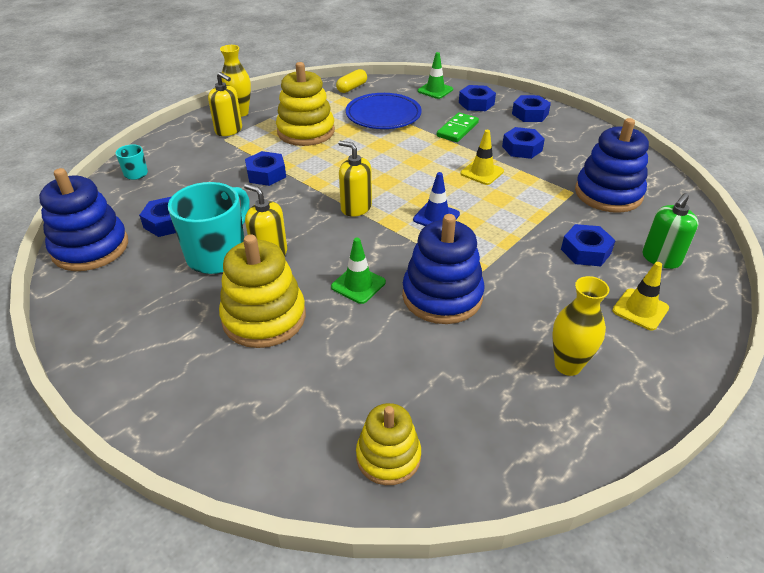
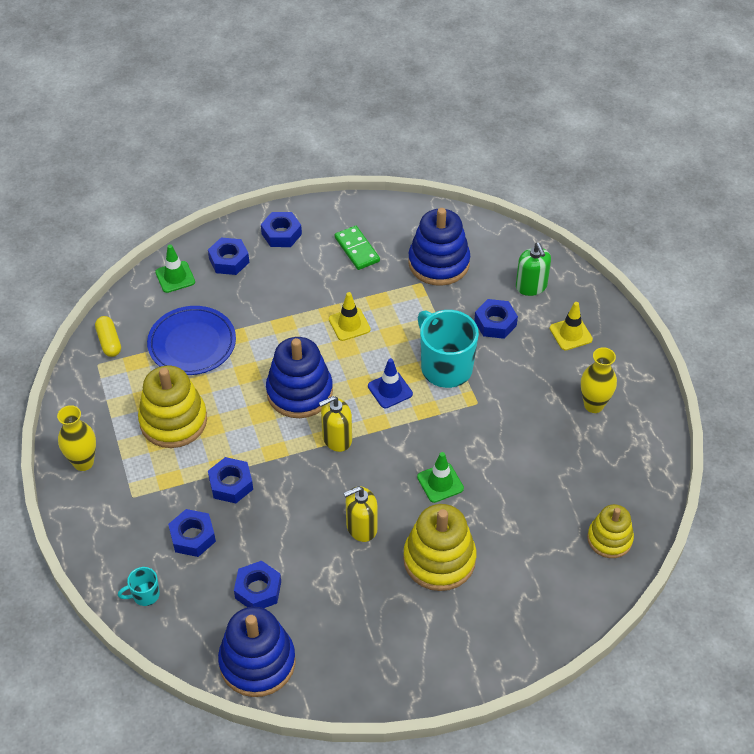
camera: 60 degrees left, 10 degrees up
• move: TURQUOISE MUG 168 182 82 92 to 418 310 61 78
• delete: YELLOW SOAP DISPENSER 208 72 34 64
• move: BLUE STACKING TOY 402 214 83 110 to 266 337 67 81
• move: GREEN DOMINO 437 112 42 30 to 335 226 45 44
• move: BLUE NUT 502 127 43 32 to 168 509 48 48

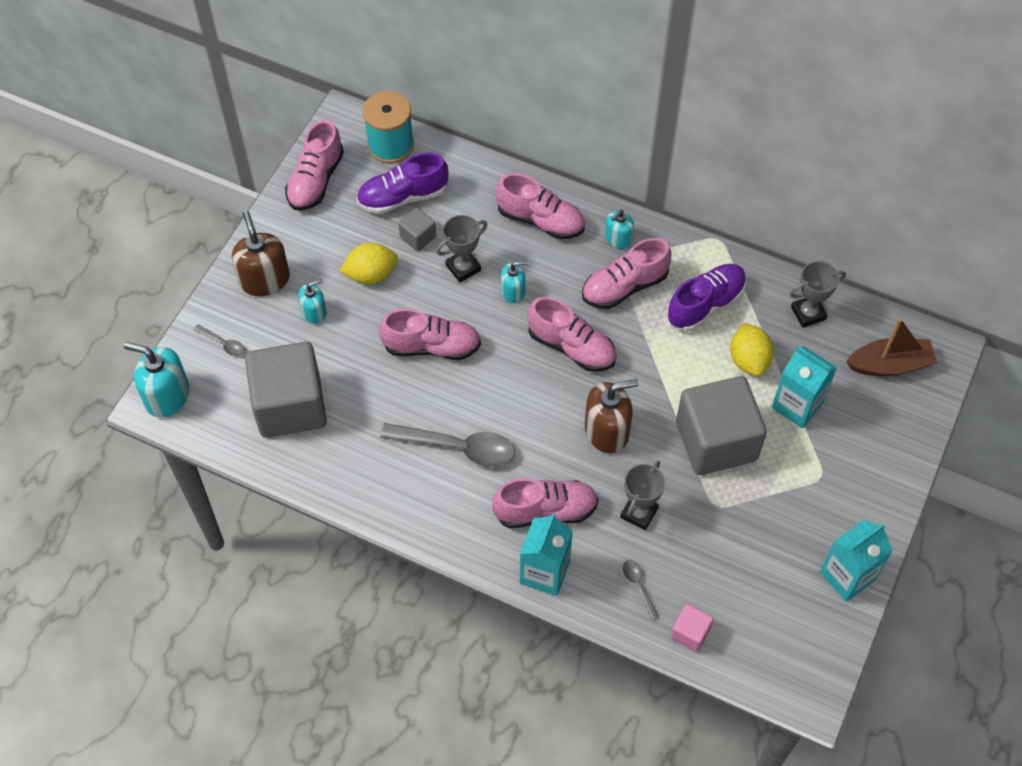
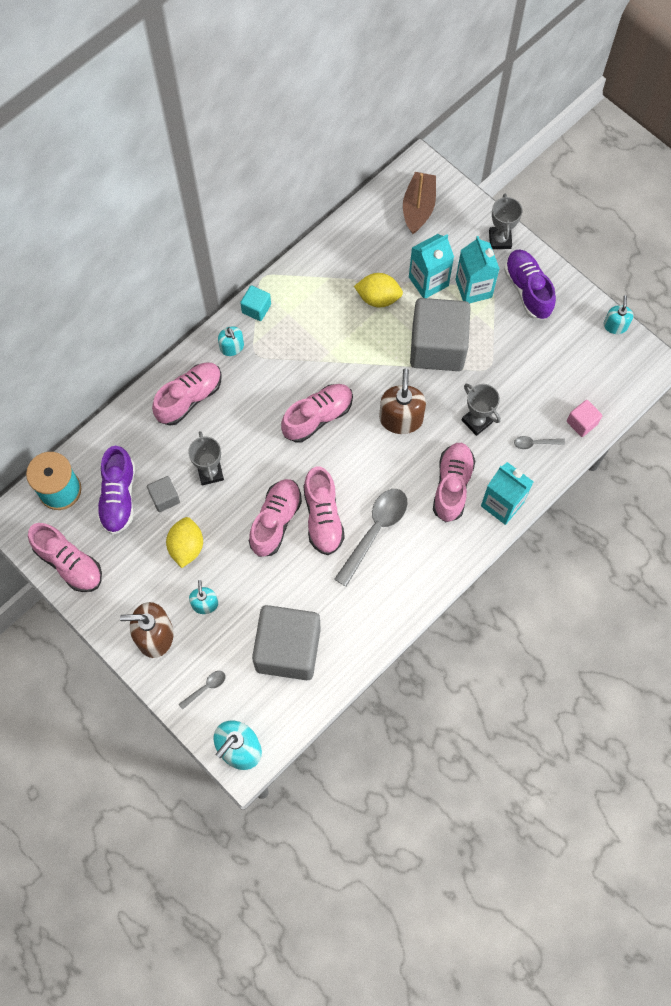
camera: 70 degrees left, 10 degrees up
• move: TURQUOISE SOAP DISPENSER 501 261 27 42 to 604 295 29 39
• move: PINK SHOE 582 238 90 71 to 303 466 42 89
• move: PURPLE SHOE 667 264 79 67 to 504 250 52 70
• move: GREY TROPHY 790 261 56 67 to 489 194 33 55
• move: TURQUOISE CARTON 820 519 73 83 to 455 236 44 67
• insert: TURQUOISE CUBE 240 285 31 36

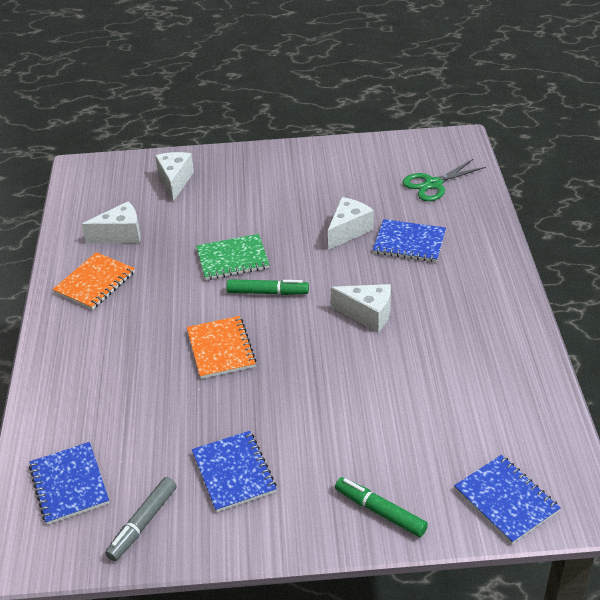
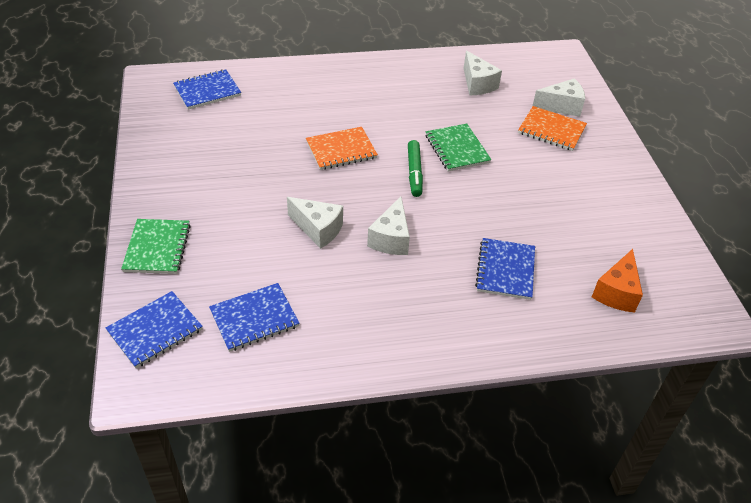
camera: 80 degrees right, 5 degrees up
• move: ORANGE NOTEBOOK 52 252 83 58 to 518 106 69 45
• delete: GREY MARKER 105 477 72 84
• move: BLUE NOTEBOOK 192 431 85 81 to 209 283 91 69
• move: WHITE CHEESE 328 197 46 53 to 287 197 56 52
• replace: GREEN MARKER 335 477 93 60 to GREEN NOTEBOOK 121 219 70 55
• replace: GREEN SCISSORS 403 159 83 42 to ORANGE CHEESE 592 249 51 64

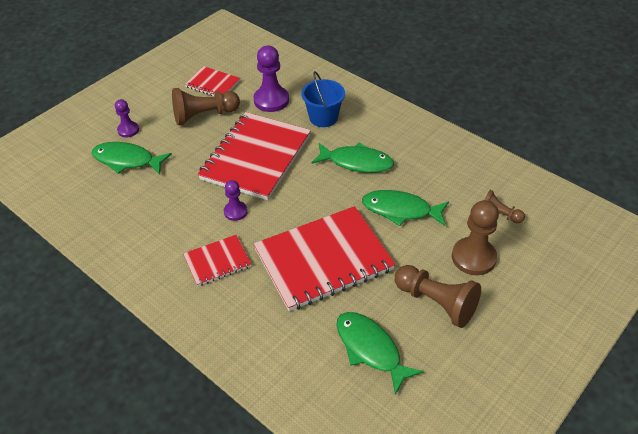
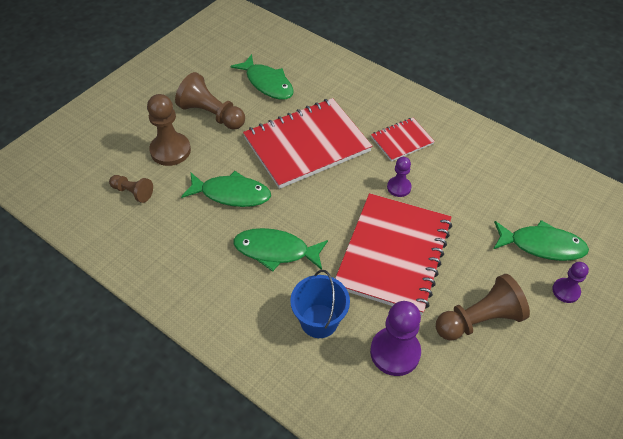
camera: 175 degrees right, 5 degrees up
• delete: RED NOTEBOOK 185 66 55 31

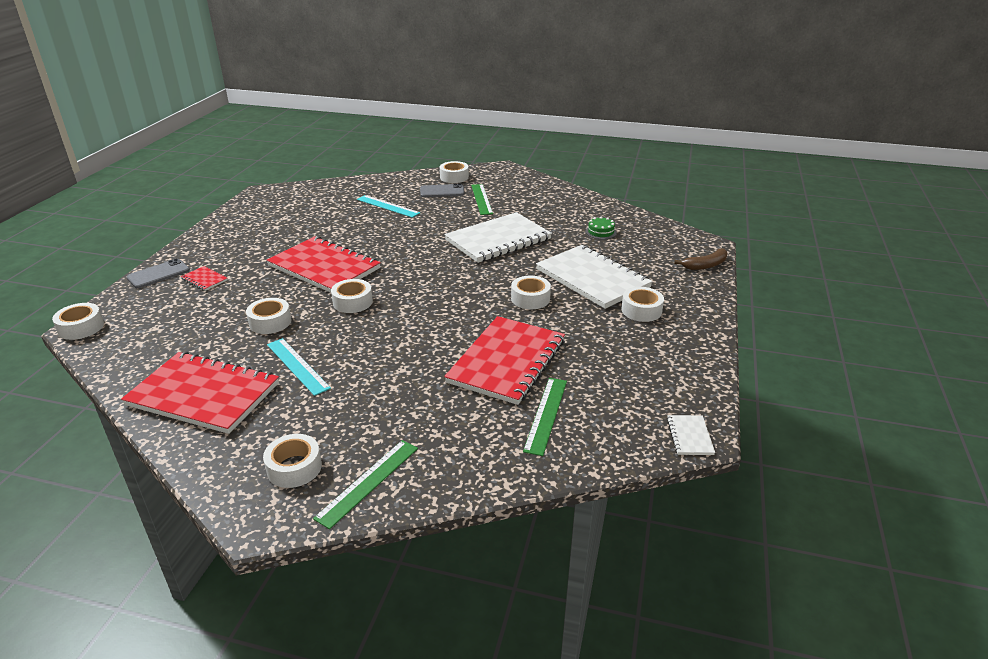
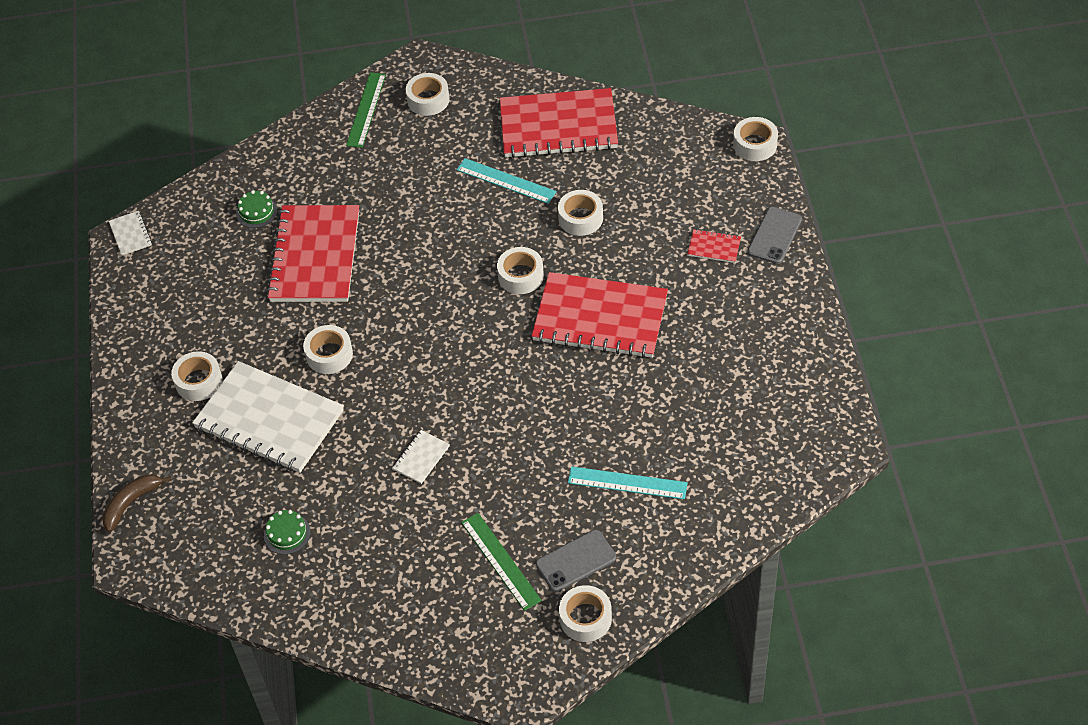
camera: 160 degrees right, 20 degrees up
• resize: WHITE NOTEBOOK 444 212 108 51 = 392 430 58 54 x0.41
• replace: GREEN RULER 523 378 44 78 to GREEN CAKE 236 190 41 38

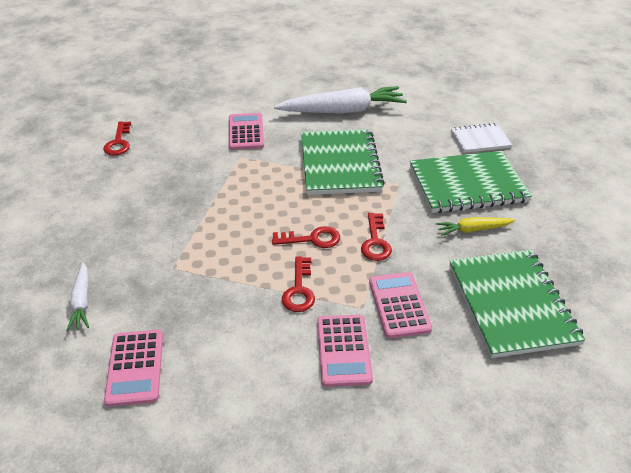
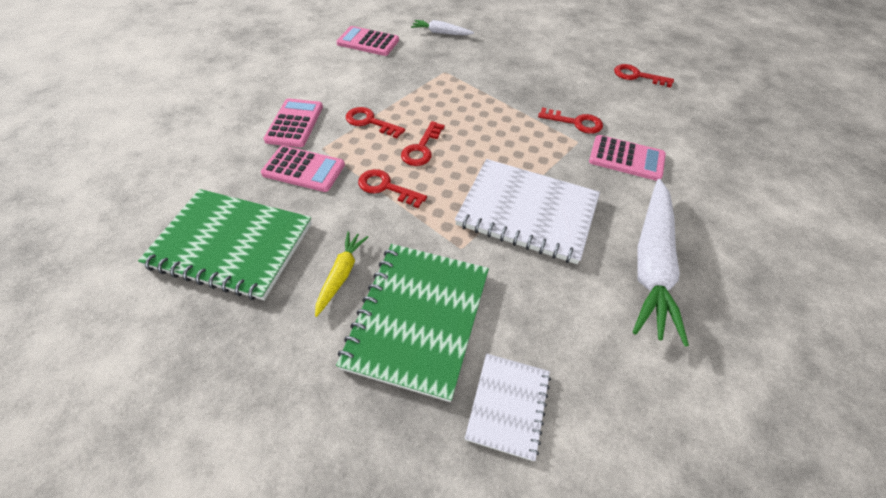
camera: 115 degrees right, 10 degrees up
• recolor: GREEN NOTEBOOK 301 129 84 66 to WHITE NOTEBOOK 455 159 145 105
• rotate: PINK CALCULATOR 317 315 56 72 = 263 98 60 49 75 degrees clockwise
• insert: RED KEY 538 107 65 27

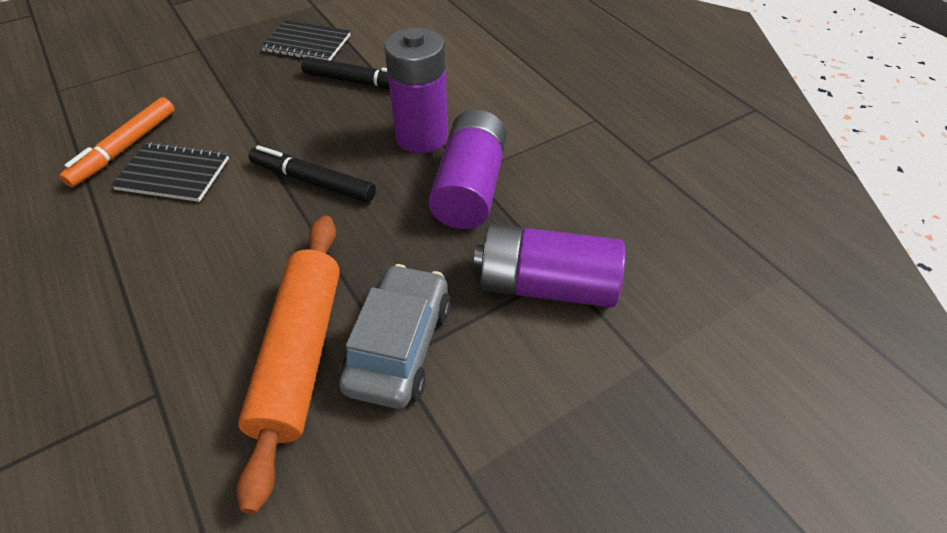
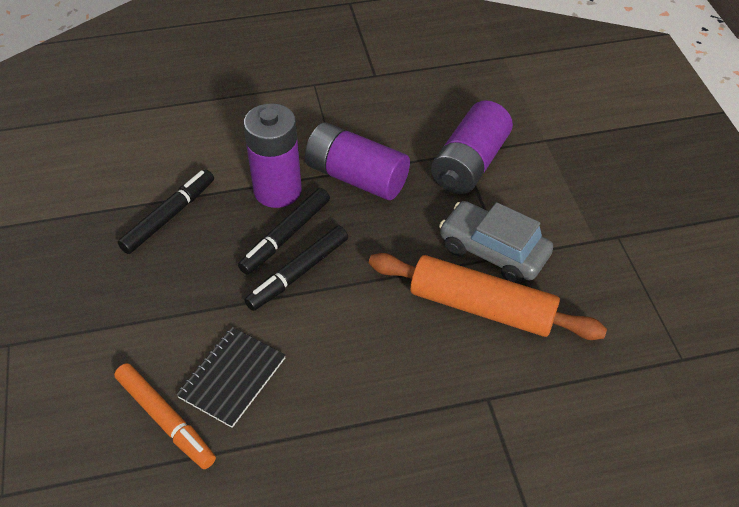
camera: 70 degrees left, 0 degrees up
• delete: BLACK NOTEBOOK 261 20 89 41
• insert: BLACK MARKER 238 188 92 86

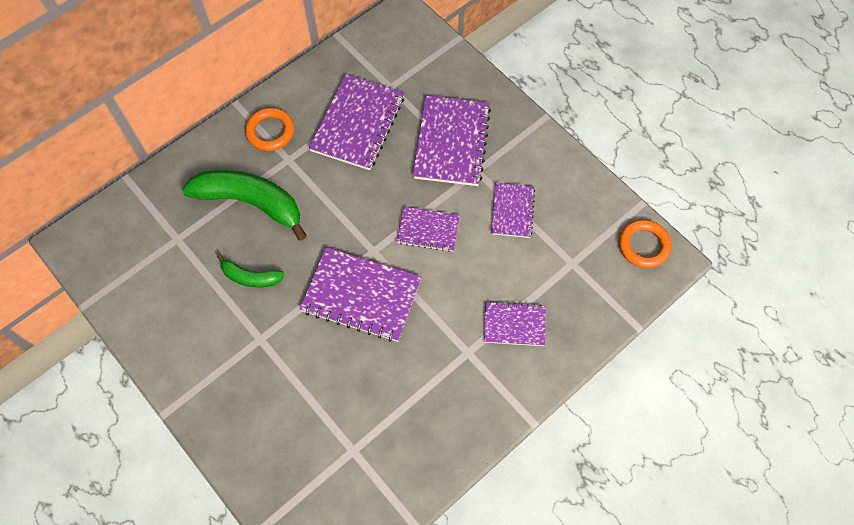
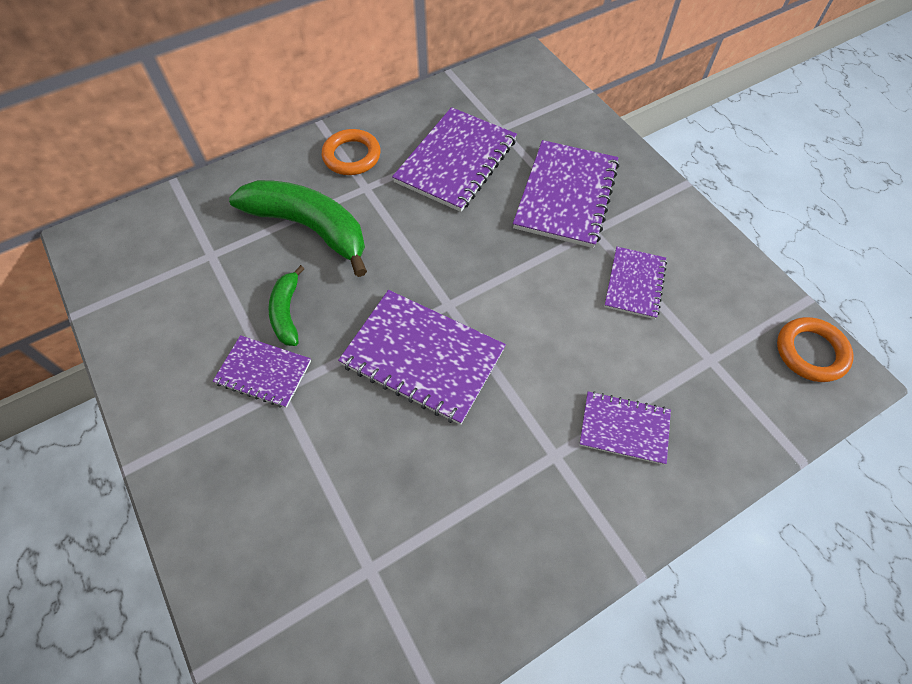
camera: 10 degrees right, 5 degrees down
• rotate: GREEN BANANA 217 253 68 34 = 268 265 36 81 60 degrees clockwise
• move: PURPLE NOTEBOOK 397 207 63 45 to 213 335 98 73

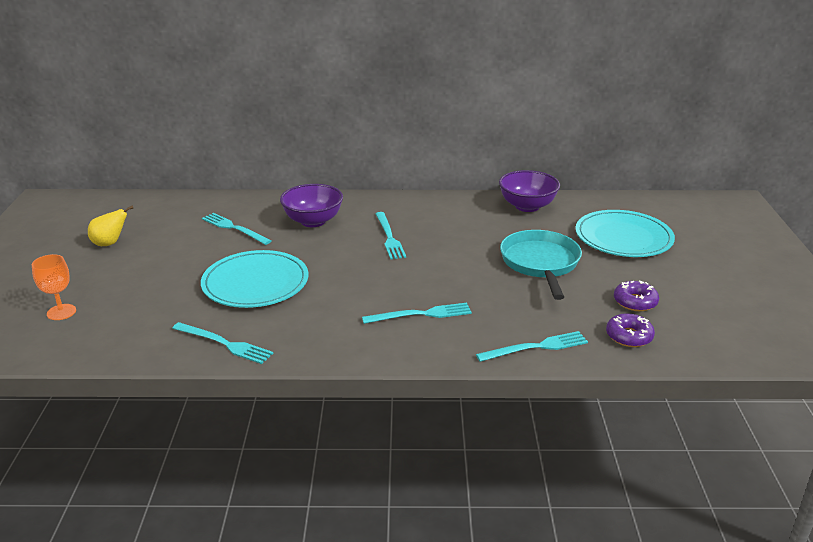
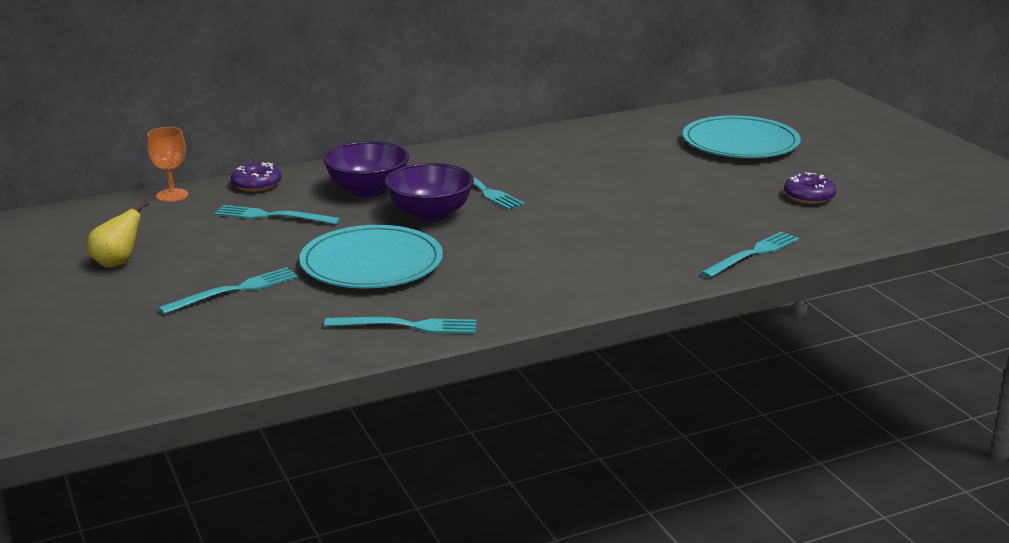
camera: 25 degrees left, 5 degrees down
• move: ORANGE GOBLET 32 254 44 66 to 147 127 41 75
• move: TURQUOISE FORK 362 303 110 21 to 158 267 140 48
• move: PURPLE BOWL 499 170 61 42 to 385 163 89 59
• delete: TURQUOISE PAN 500 230 82 70
• move: PURPLE DONUT 606 313 49 34 to 231 162 51 30

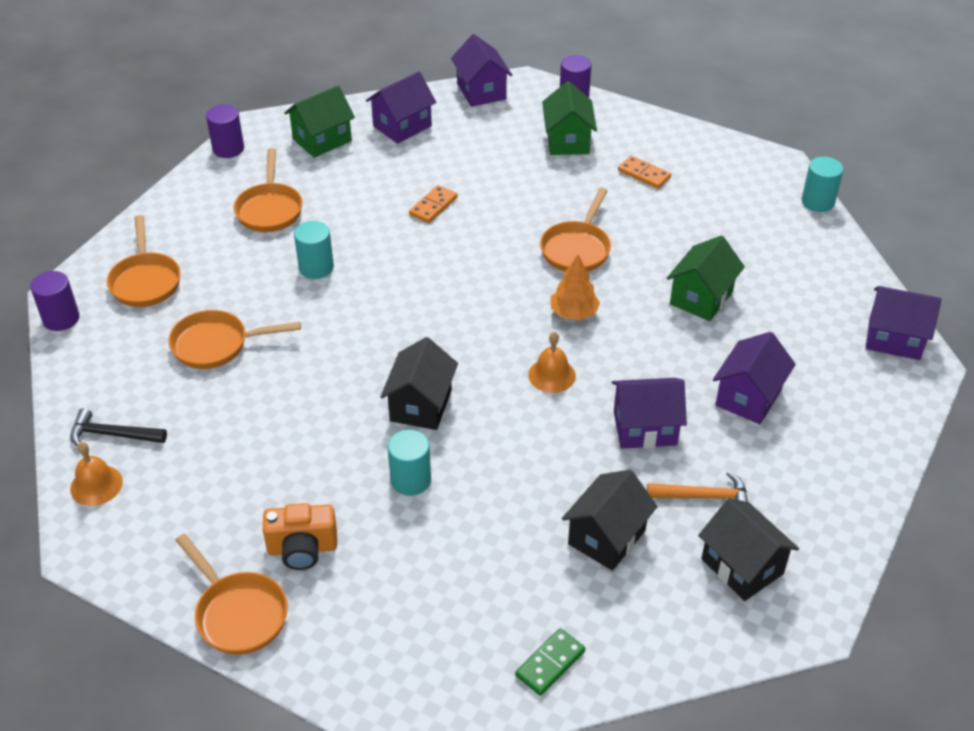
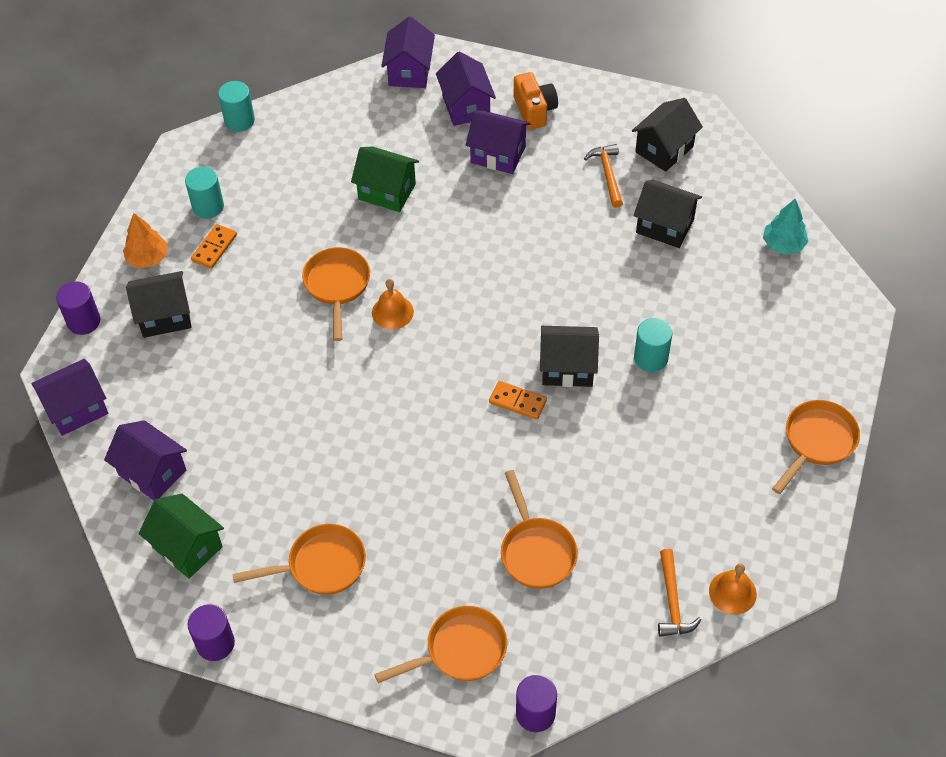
camera: 100 degrees left, 10 degrees up
• recolor: BLACK HAMMER 70 408 97 39 to ORANGE HAMMER 658 549 43 88
• move: ORANGE CAMERA 263 503 74 67 to 514 72 44 58
• move: TURQUOISE CYLINDER 294 221 40 58 to 185 167 39 52
• move: ORANGE DOMINO 409 185 48 38 to 489 381 58 39
• replace: GREEN DOMINO 515 628 70 68 to TURQUOISE TREE 763 199 45 56
• move: ORANGE BELL 528 332 48 61 to 372 279 42 51
• rotate: ORANGE PAN 540 188 71 84 = 302 247 68 94 105 degrees counterclockwise
• recolor: GREEN HOUSE 542 81 55 74 to BLACK HOUSE 126 271 66 67
• move: ORANGE TREE 551 255 49 65 to 123 213 45 55
• move: PURPLE HOUSE 612 378 75 71 to 436 52 60 74

